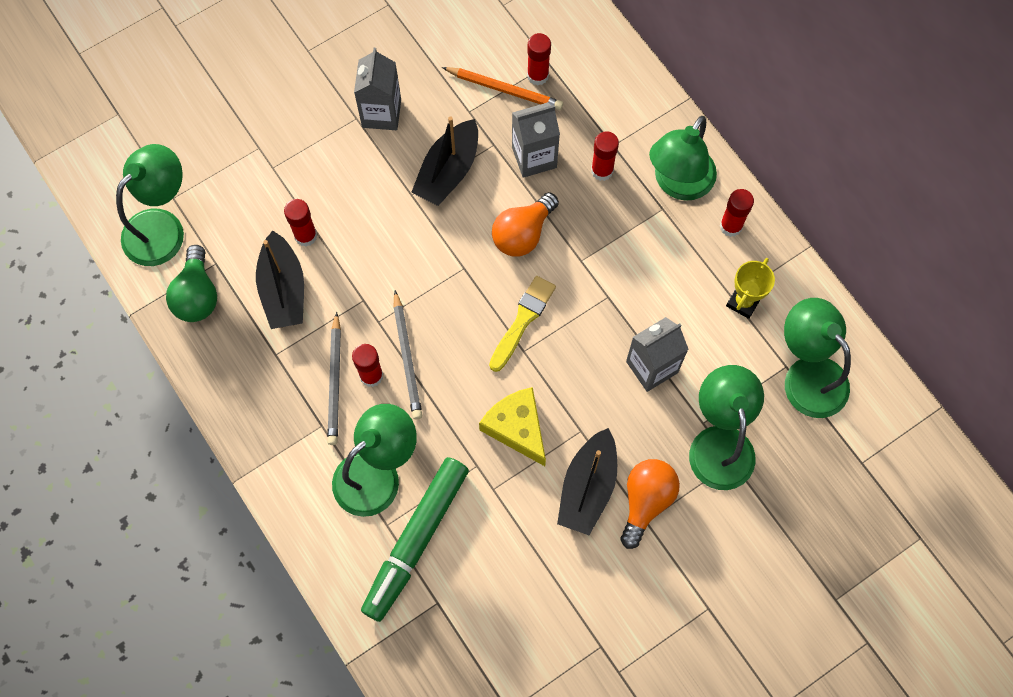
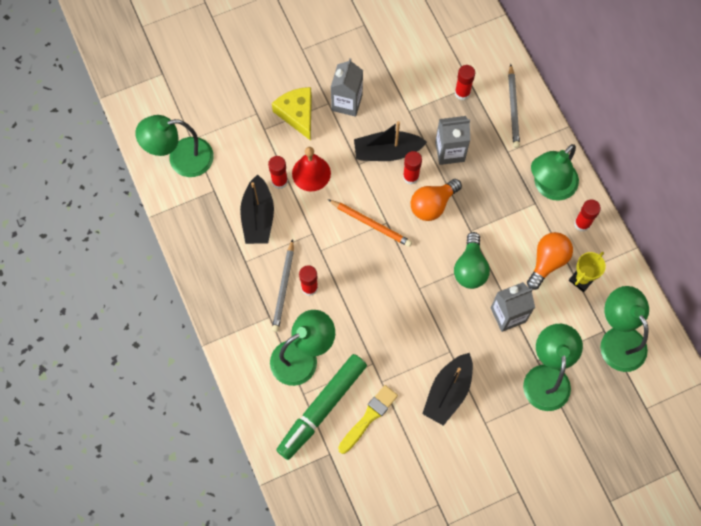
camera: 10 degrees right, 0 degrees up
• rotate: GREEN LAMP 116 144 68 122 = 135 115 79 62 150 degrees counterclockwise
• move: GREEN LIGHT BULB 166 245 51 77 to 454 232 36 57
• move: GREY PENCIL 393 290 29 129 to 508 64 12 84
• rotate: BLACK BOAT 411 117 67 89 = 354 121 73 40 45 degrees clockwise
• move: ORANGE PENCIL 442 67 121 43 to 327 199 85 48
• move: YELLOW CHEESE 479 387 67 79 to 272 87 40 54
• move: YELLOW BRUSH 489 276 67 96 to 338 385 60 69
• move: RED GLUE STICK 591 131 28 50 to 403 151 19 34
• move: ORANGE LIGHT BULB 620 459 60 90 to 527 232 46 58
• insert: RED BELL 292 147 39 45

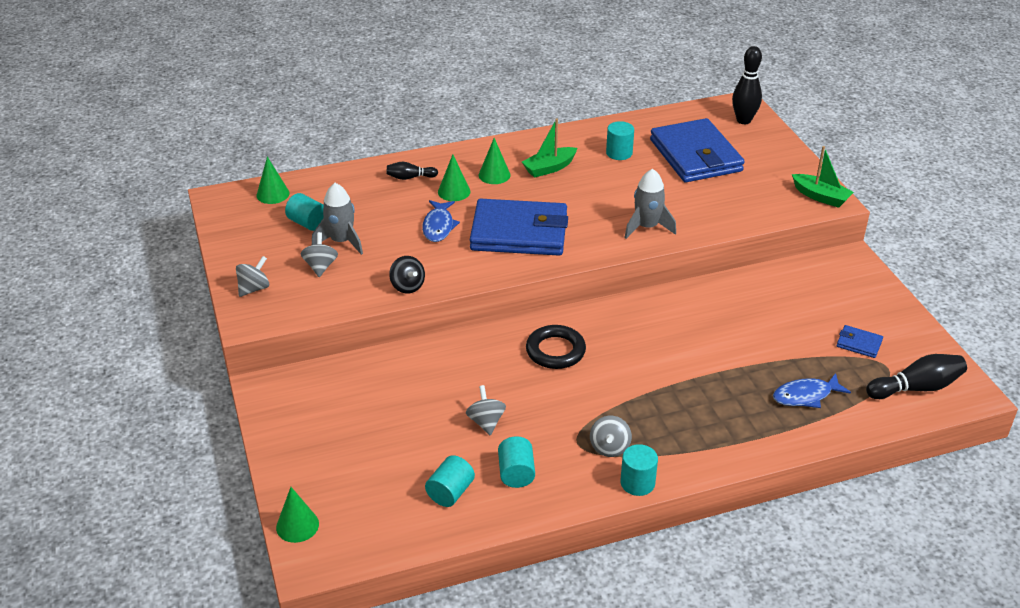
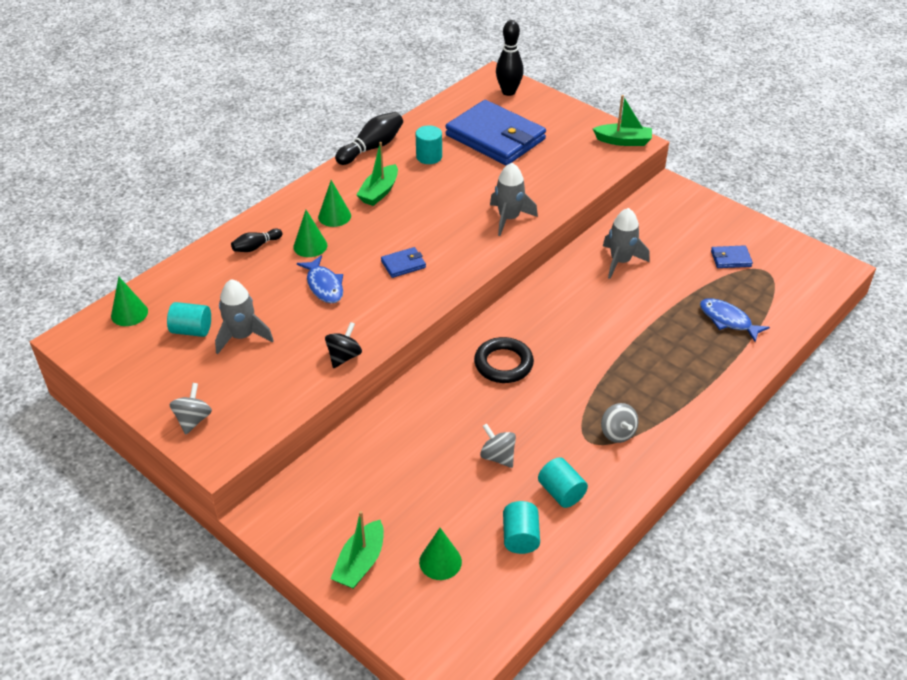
camera: 30 degrees left, 5 degrees up
• move: GREEN CONE 276 487 43 56 to 419 528 43 52
• delete: GREY SPINNING TOP 301 232 37 45
• rotate: BLACK SPINNING TOP 389 256 36 38 = 325 322 37 46 90 degrees counterclockwise
• resize: BLUE WALLET 470 199 98 57 = 381 247 45 31 x0.40
• delete: TURQUOISE CYLINDER 620 444 38 52
• rotate: BLUE FISH 773 373 78 35 = 700 298 70 44 90 degrees clockwise
• move: BLACK BOWLING PIN 866 354 101 45 to 335 112 68 53
• insert: GREEN BOAT 331 511 53 78
• insert: GREY ROCKET 603 208 46 71

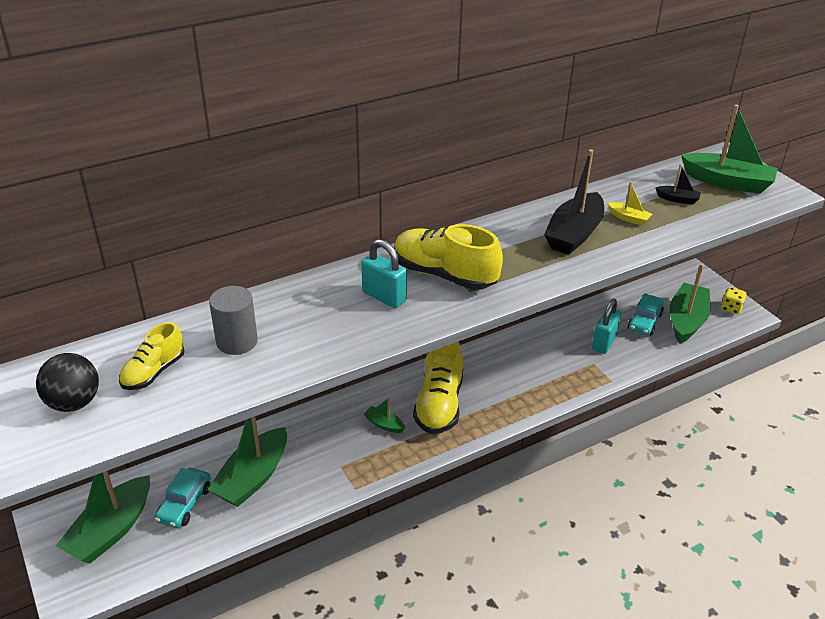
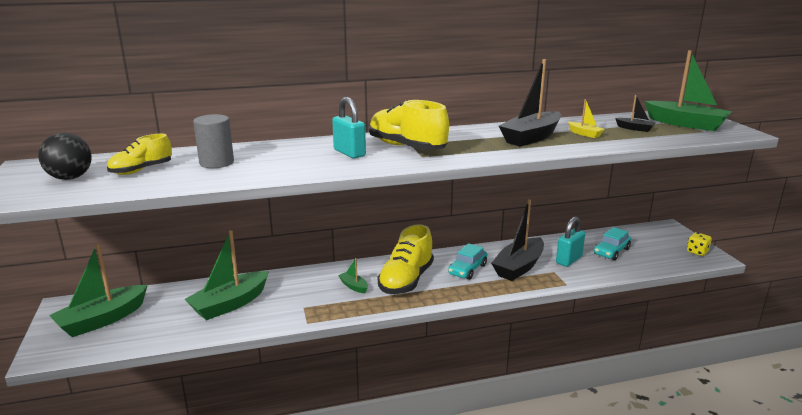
camera: 15 degrees right, 15 degrees down
• move: TURQUOISE CAR 155 468 56 60 to 448 243 39 37
• delete: GREEN BOAT 669 265 42 79
• insert: BLACK BOAT 491 199 53 82

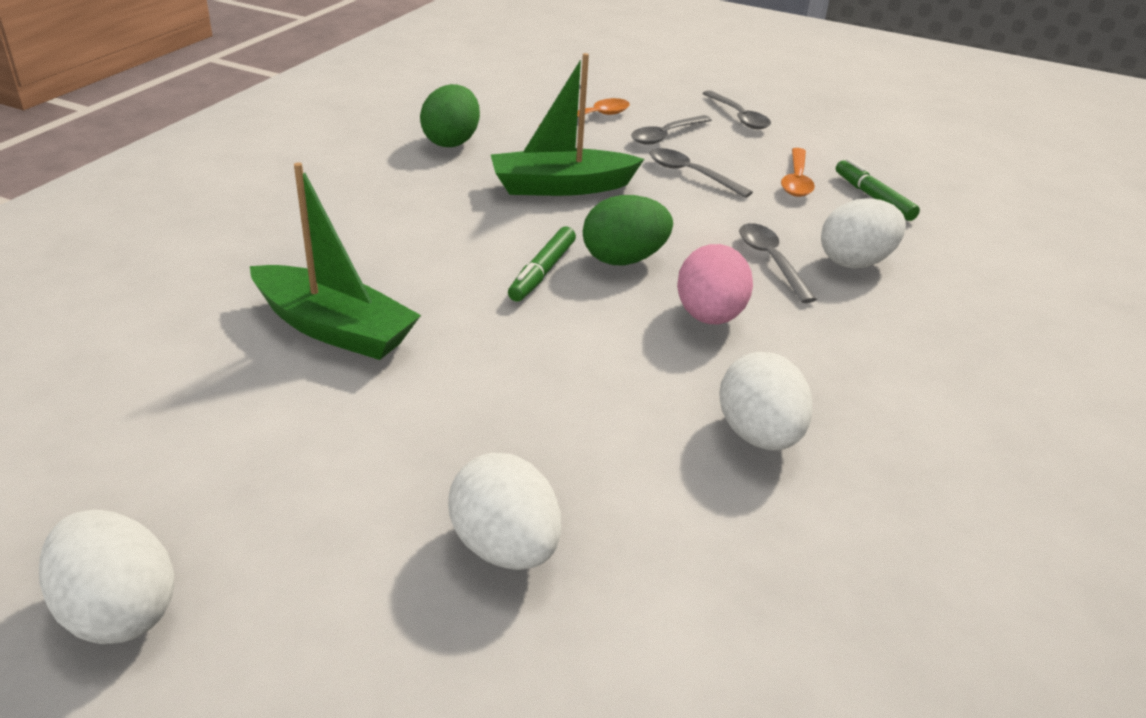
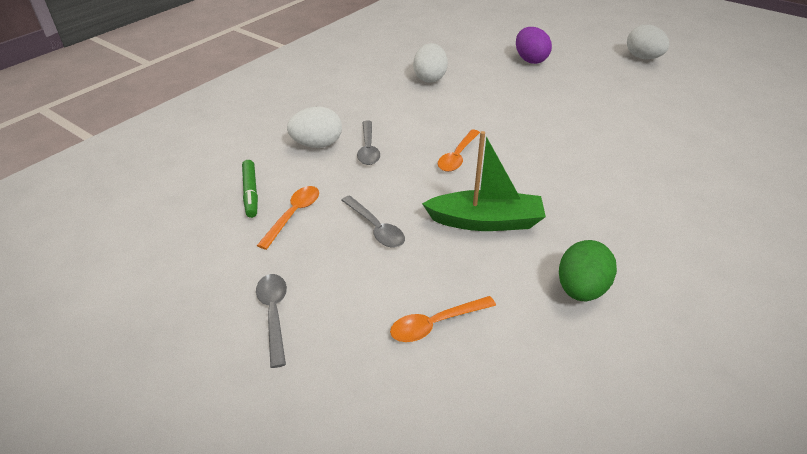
camera: 165 degrees left, 5 degrees up
• delete: GREEN BOAT 250 162 171 198
• recolor: WHITE EGG 448 453 113 117 to PURPLE EGG 516 27 36 37
• delete: GREEN MARKER 508 227 68 75
• replace: GREEN EGG 583 195 90 70 to ORANGE SPOON 438 130 42 42
• delete: GREY SPOON 631 115 81 30
• delete: PINK EGG 677 244 76 80

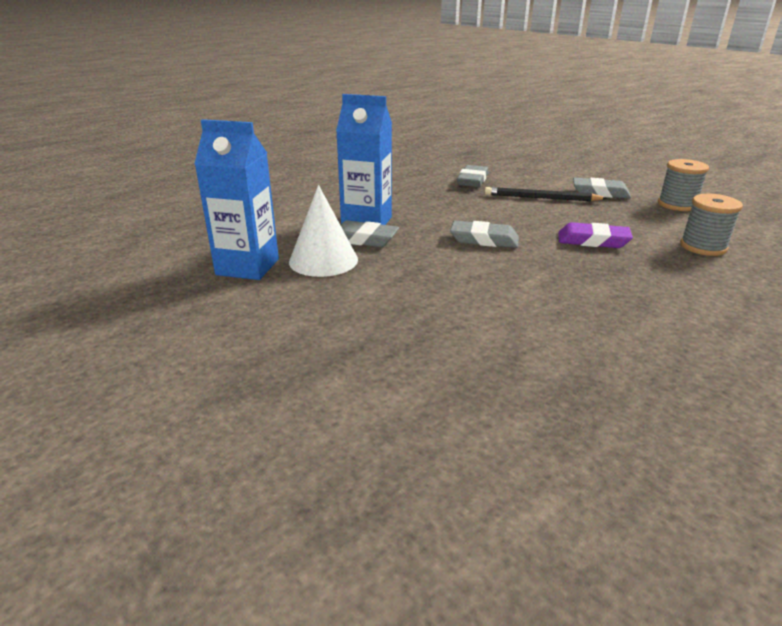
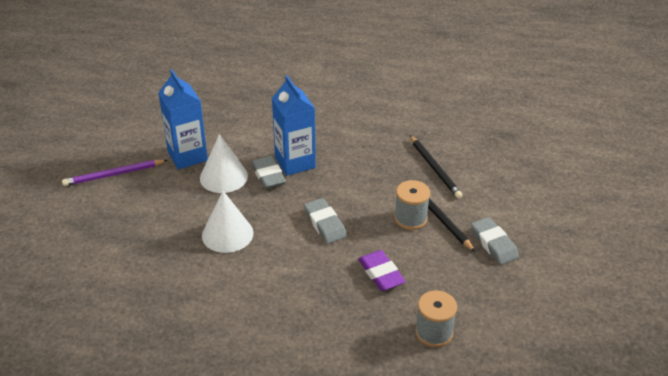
camera: 50 degrees right, 10 degrees up
• replace: GREY ERASER 457 165 31 22 to BLACK PENCIL 410 135 53 64
• move: GREY SPOOL 658 159 51 52 to 394 180 36 50
• insert: PURPLE PENCIL 62 160 106 26
• insert: WHITE CONE 202 191 52 62

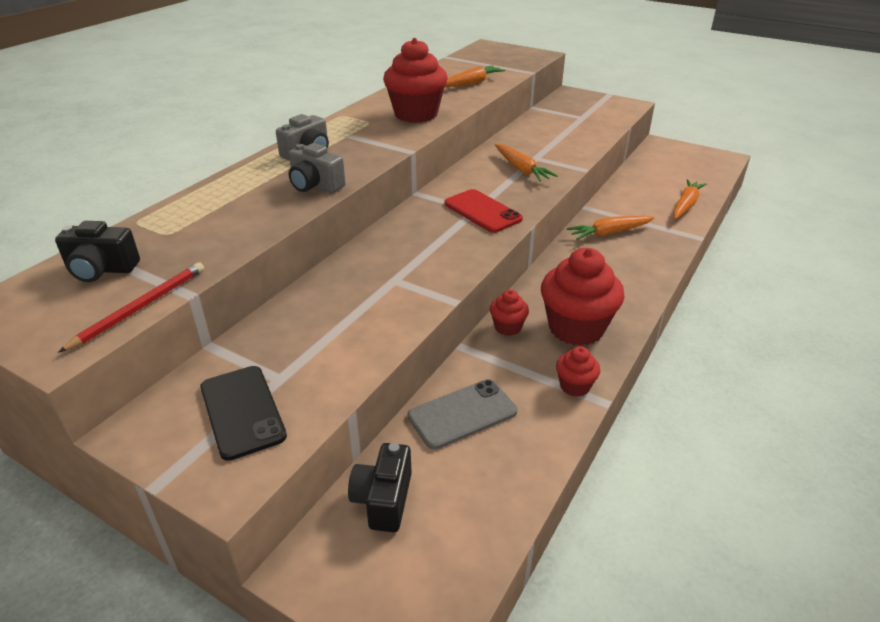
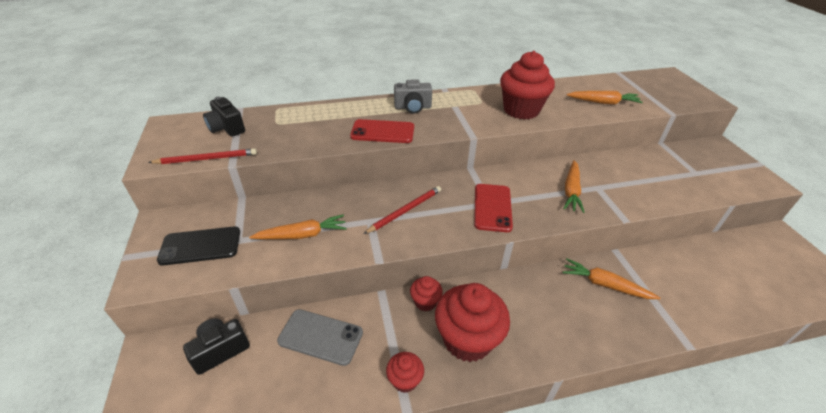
camera: 45 degrees right, 5 degrees up
• rotate: BLACK PHONE 200 366 87 95 = 157 227 83 38 60 degrees clockwise
• replace: GREY CAMERA 289 143 56 50 to RED PHONE 350 119 64 24
• move: ORANGE CARROT 673 179 34 40 to 249 214 98 25
• insert: RED PENCIL 364 186 77 48

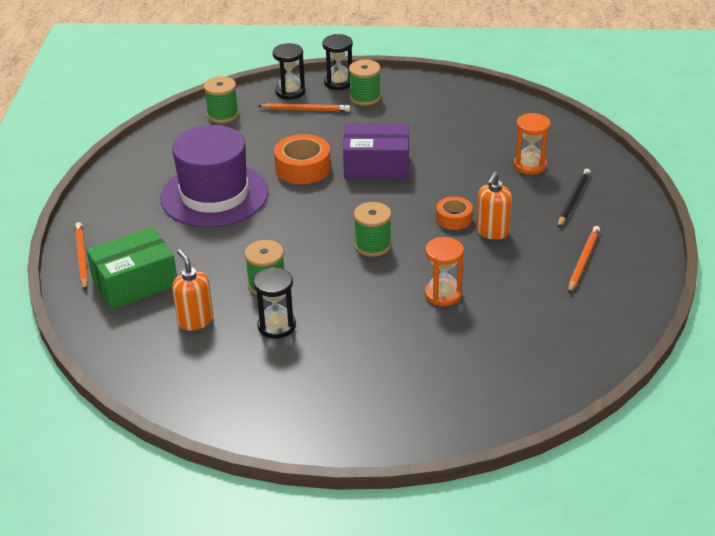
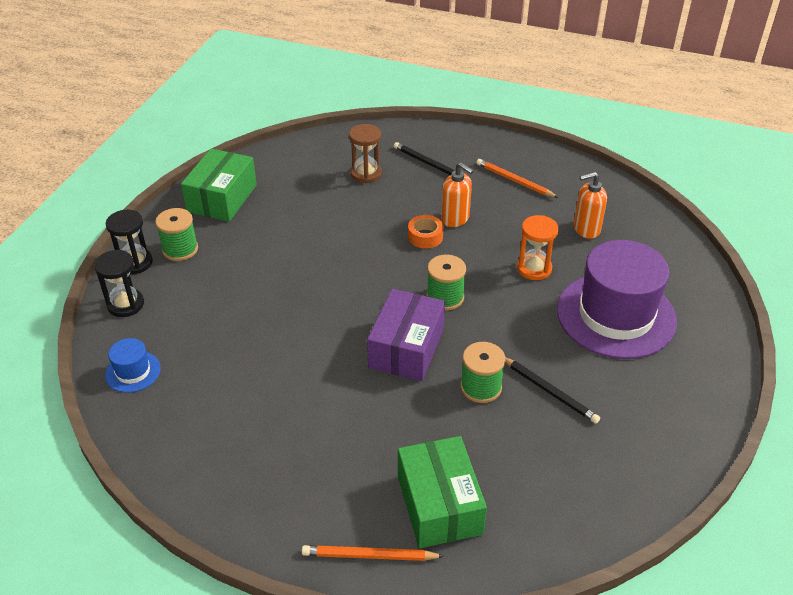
camera: 75 degrees left, 5 degrees up
• move: PURPLE HAT 160 125 109 103 to 557 240 120 119
• move: ORANGE SOAP DISPENSER 172 249 41 82 to 574 172 33 67
• replace: GREEN SPOOL 204 76 35 47 to BLUE HAT 105 338 56 55
• replace: BLACK HOURGLASS 253 267 43 71 to BLACK PENCIL 505 357 95 67
• delete: ORANGE PENCIL 259 103 91 9
• delete: ORANGE TAPE 274 134 57 50
• move: PURPLE BOX 343 123 66 57 to 367 289 78 92
• recolor: ORANGE HOURGLASS 514 113 37 62 to BROWN HOURGLASS 349 124 33 59
• insert: GREEN BOX 181 148 76 74

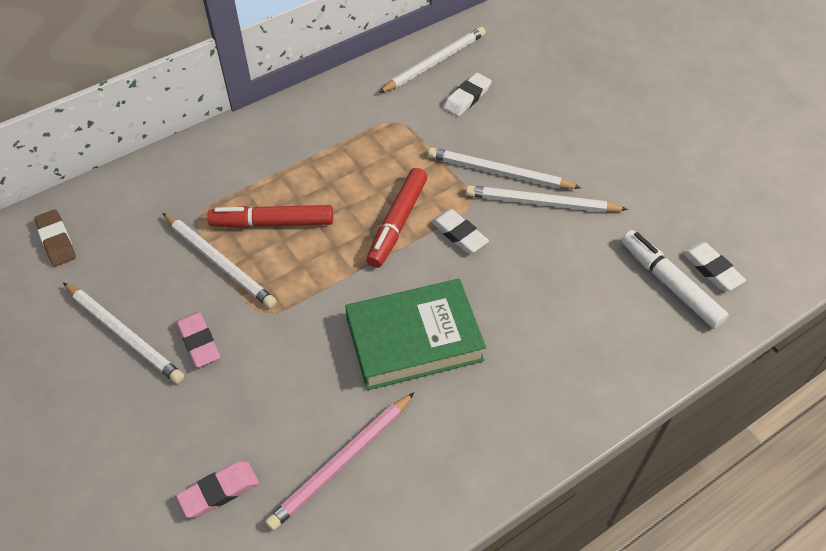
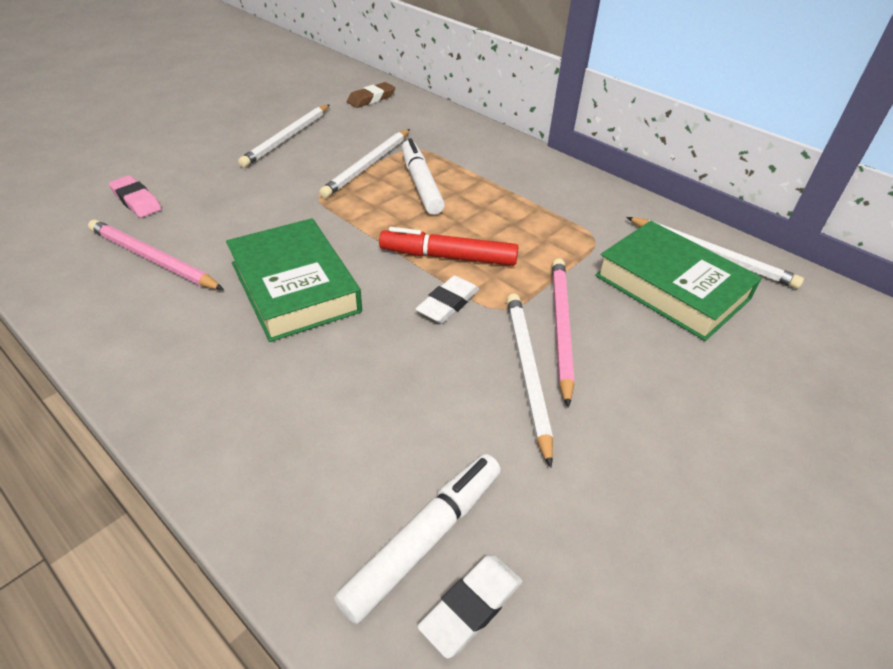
camera: 75 degrees right, 10 degrees down
• delete: PINK ERASER 176 312 44 56
• recolor: RED MARKER 207 205 126 23 to WHITE MARKER 402 138 43 77
• recolor: WHITE PENCIL 428 148 153 41 to PINK PENCIL 552 258 22 150
• replace: WHITE ERASER 444 73 48 43 to GREEN BOOK 595 221 167 120

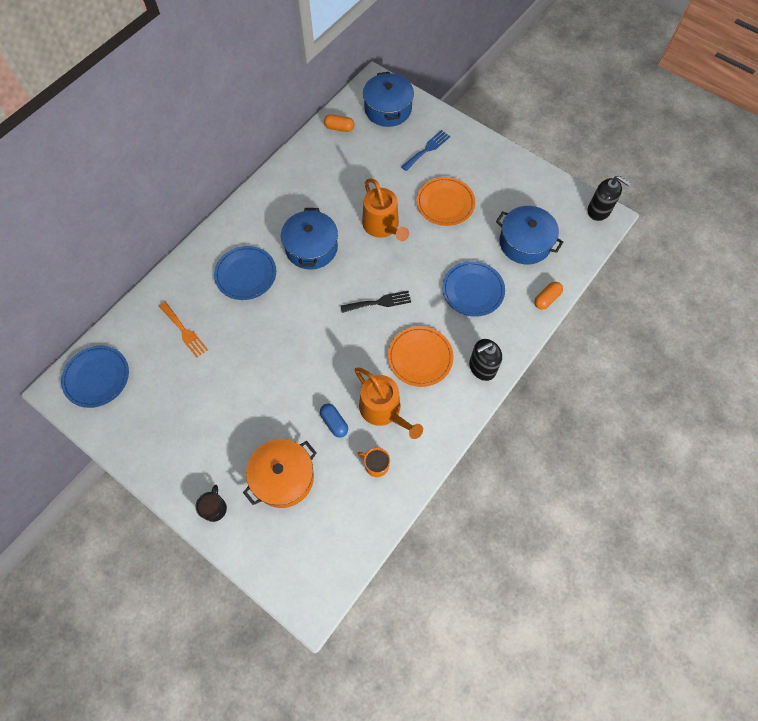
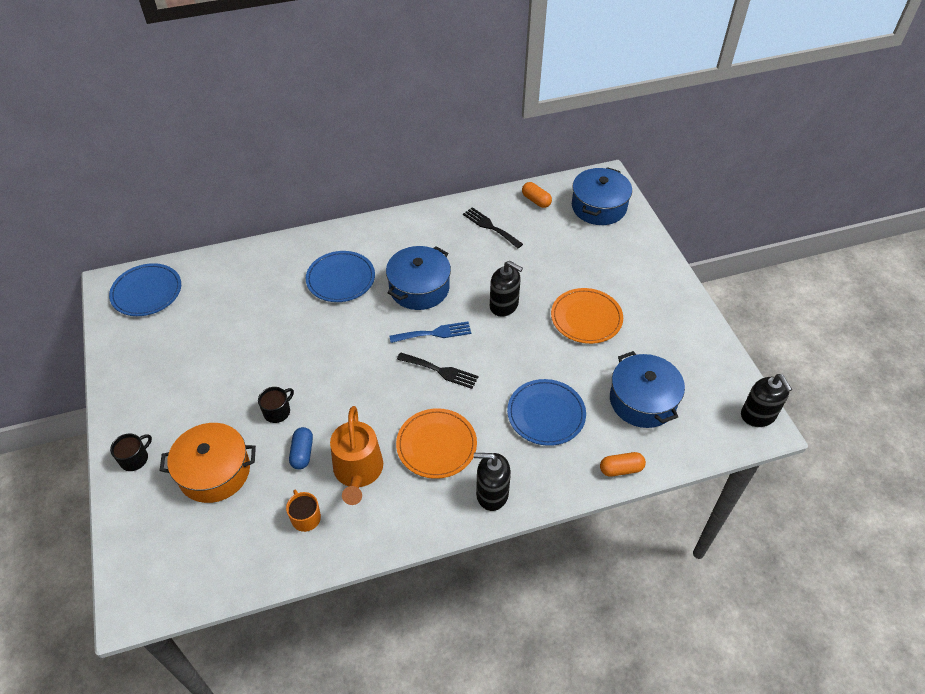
camera: 35 degrees right, 15 degrees down
• delete: ORANGE FORK 159 302 49 56
• replace: ORANGE WATERING CAN 362 178 47 63 to BLACK SOAP DISPENSER 490 261 33 56
• move: BLUE FORK 402 130 48 41 to 389 322 82 21
• insert: BLACK MUG 258 387 36 36
• insert: BLACK FORK 463 207 60 41

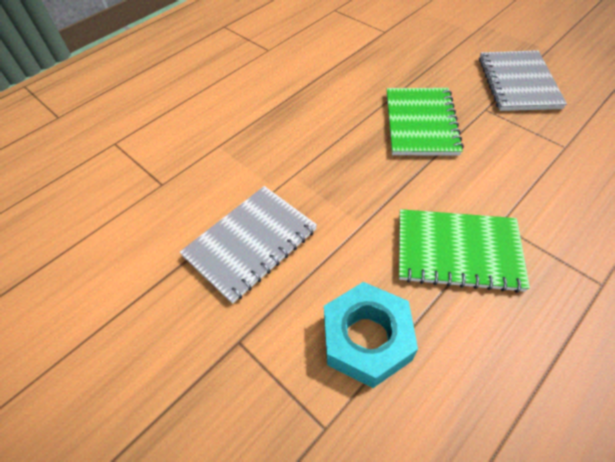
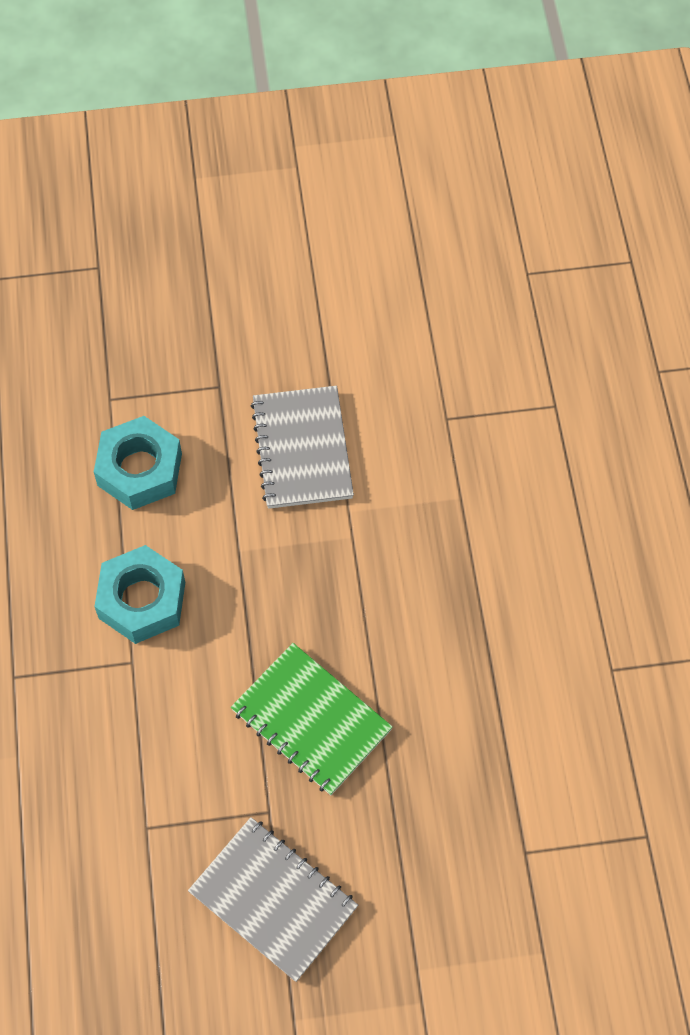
camera: 125 degrees right, 10 degrees up
• replace: GREEN NOTEBOOK 399 209 131 84 to TURQUOISE NUT 94 545 91 99

